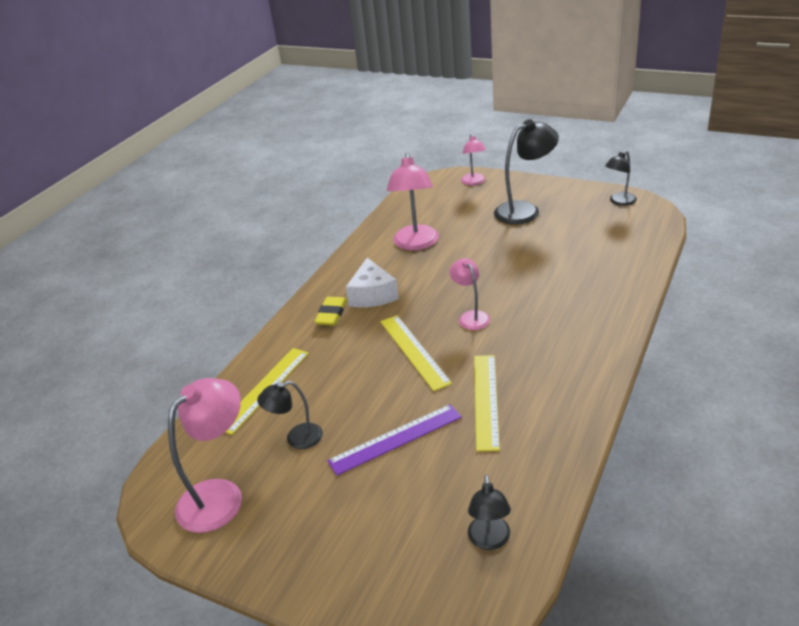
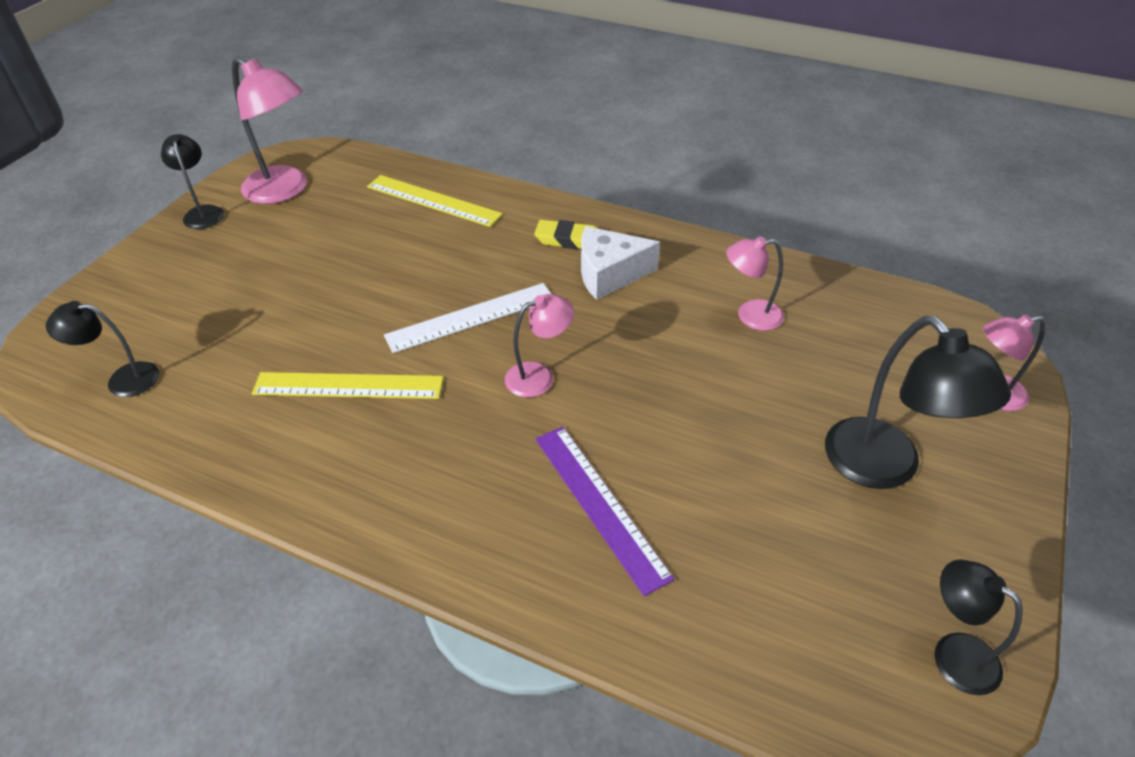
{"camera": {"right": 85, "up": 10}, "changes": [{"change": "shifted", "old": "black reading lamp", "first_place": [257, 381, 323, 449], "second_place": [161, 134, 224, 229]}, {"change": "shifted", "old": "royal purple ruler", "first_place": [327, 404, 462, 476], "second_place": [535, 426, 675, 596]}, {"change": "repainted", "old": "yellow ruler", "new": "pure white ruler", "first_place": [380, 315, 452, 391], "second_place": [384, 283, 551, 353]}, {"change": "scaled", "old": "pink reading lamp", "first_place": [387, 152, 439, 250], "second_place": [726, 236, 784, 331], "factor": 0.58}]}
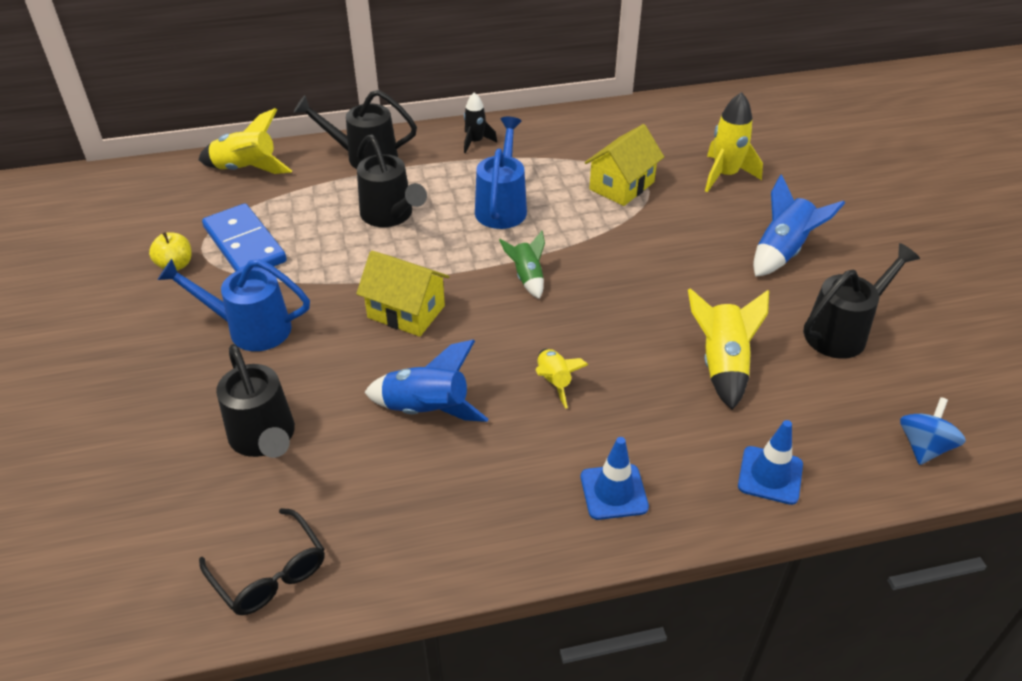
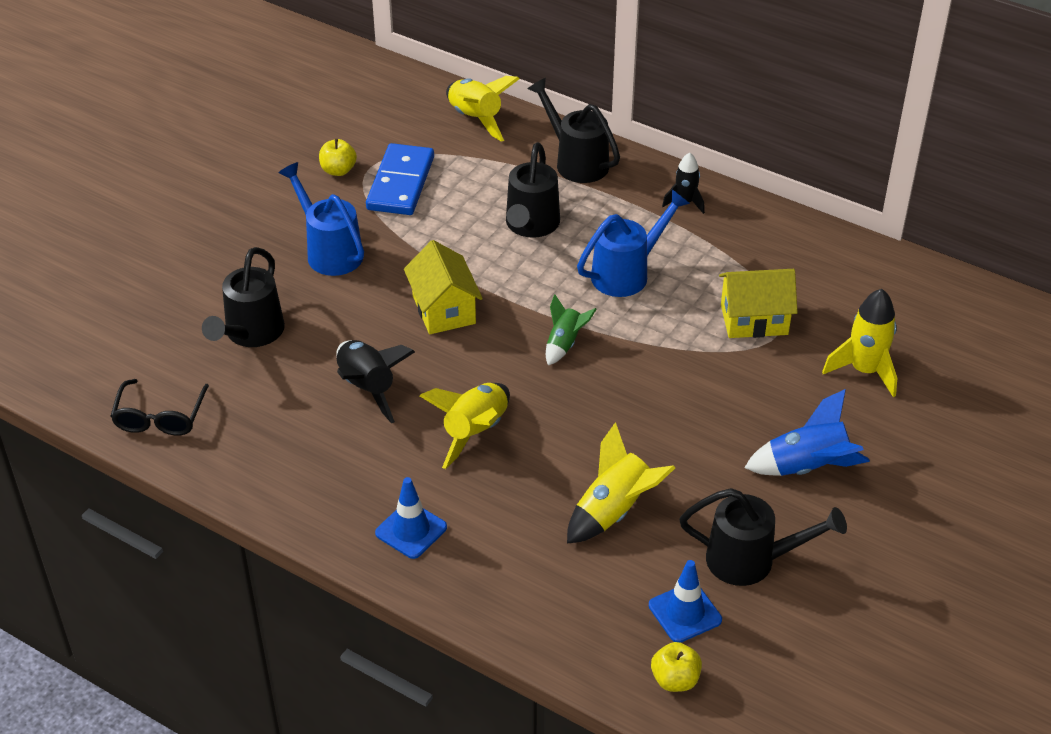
{"camera": {"right": 45, "up": 0}, "changes": [{"change": "shifted", "old": "royal blue safety cone", "first_place": [738, 420, 803, 505], "second_place": [649, 560, 722, 643]}, {"change": "swapped", "old": "royal blue whirligig", "new": "yellow apple fruit", "first_place": [900, 397, 966, 465], "second_place": [651, 642, 702, 692]}, {"change": "repainted", "old": "royal blue toy rocket", "new": "black toy rocket", "first_place": [364, 340, 488, 422], "second_place": [336, 340, 415, 423]}, {"change": "scaled", "old": "yellow toy rocket", "first_place": [535, 349, 588, 409], "second_place": [420, 383, 510, 469], "factor": 1.6}]}
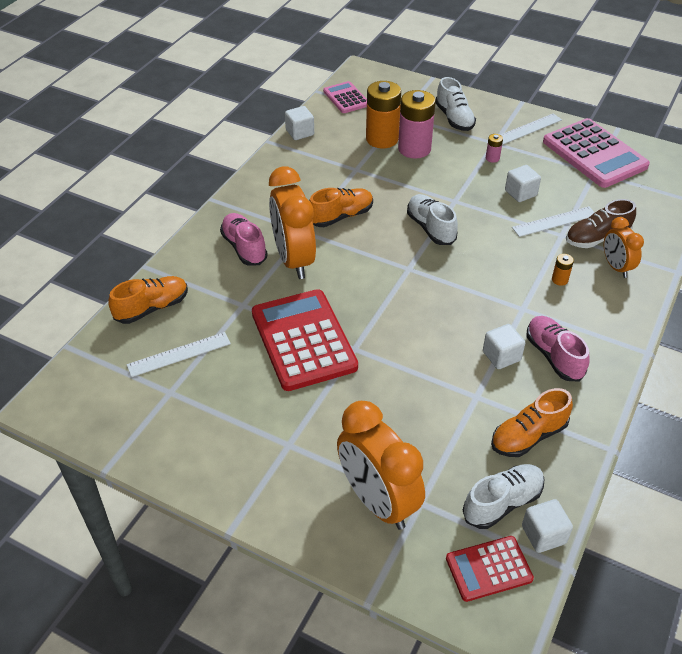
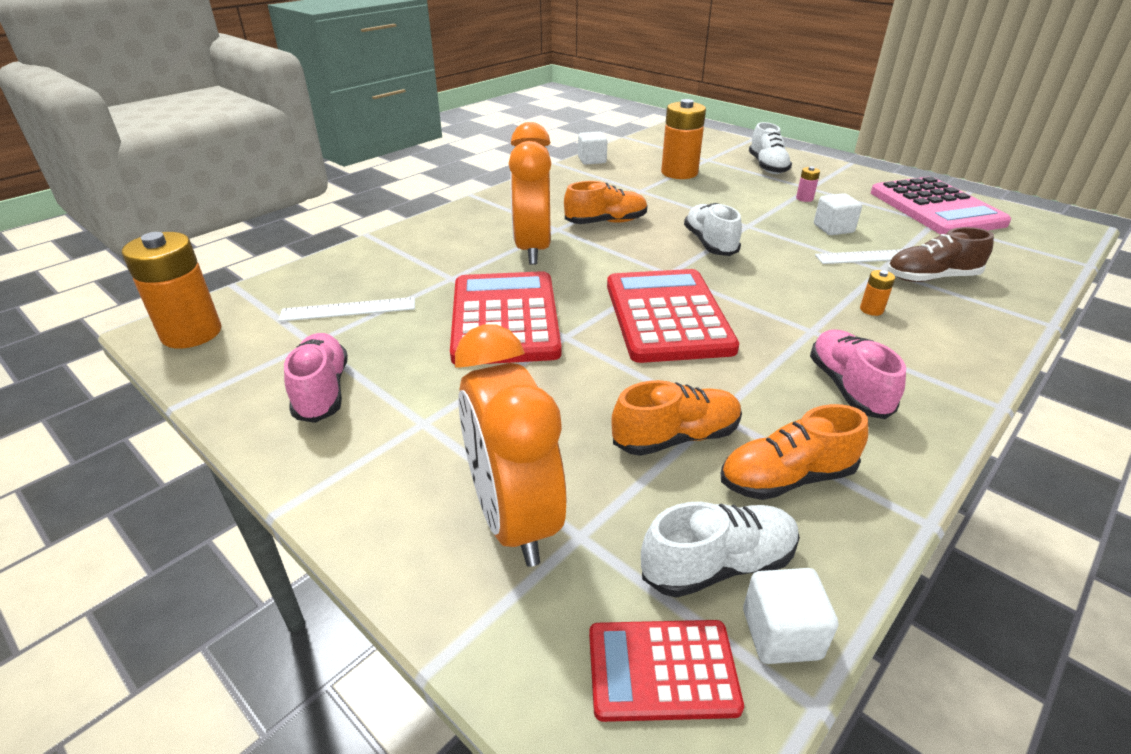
{"camera": {"right": 15, "up": -10}, "changes": [{"change": "gone", "old": "pink adding machine", "first_place": [323, 81, 367, 113]}, {"change": "gone", "old": "pink AA battery", "first_place": [398, 90, 436, 159]}, {"change": "gone", "old": "pure white solid cube", "first_place": [483, 324, 525, 369]}, {"change": "gone", "old": "pure white ruler", "first_place": [501, 113, 562, 145]}, {"change": "gone", "old": "orange bedside clock", "first_place": [604, 217, 644, 278]}, {"change": "new", "new": "orange AA battery", "second_place": [122, 232, 221, 348]}, {"change": "new", "new": "scarlet adding machine", "second_place": [607, 269, 739, 363]}, {"change": "shifted", "old": "orange lace-up shoe", "first_place": [108, 276, 188, 324], "second_place": [611, 380, 742, 456]}, {"change": "shifted", "old": "pink lace-up shoe", "first_place": [220, 213, 268, 266], "second_place": [284, 333, 348, 423]}]}
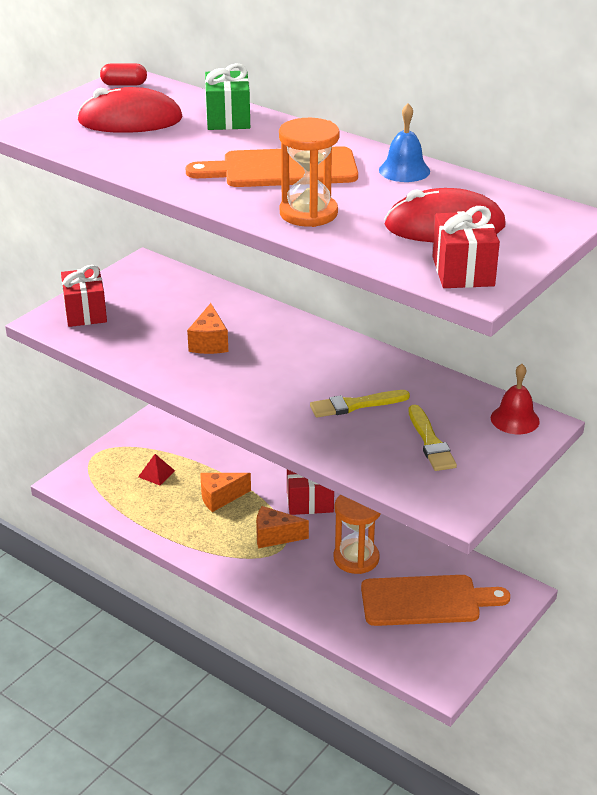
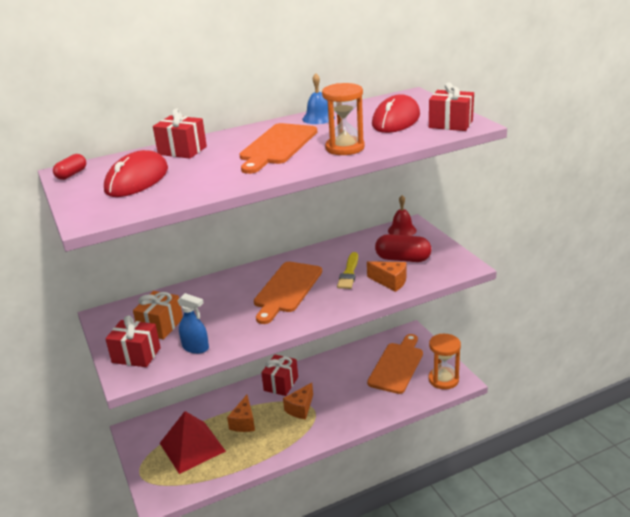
{"camera": {"right": -60, "up": -5}, "changes": [{"change": "new", "new": "orange present", "second_place": [133, 291, 183, 339]}, {"change": "new", "new": "royal blue spray bottle", "second_place": [177, 293, 209, 354]}, {"change": "new", "new": "orange cutting board", "second_place": [254, 262, 322, 324]}, {"change": "shifted", "old": "orange cheese wedge", "first_place": [187, 303, 228, 354], "second_place": [367, 261, 406, 292]}, {"change": "shifted", "old": "orange sand timer", "first_place": [333, 495, 381, 574], "second_place": [428, 334, 461, 390]}, {"change": "swapped", "old": "yellow paint brush", "new": "scarlet pill shape", "first_place": [409, 405, 457, 471], "second_place": [375, 234, 431, 262]}, {"change": "repainted", "old": "leaf-green present", "new": "scarlet present", "first_place": [205, 63, 250, 130], "second_place": [153, 108, 207, 159]}, {"change": "scaled", "old": "scarlet pyramid", "first_place": [138, 454, 175, 485], "second_place": [160, 411, 226, 474], "factor": 2.41}]}
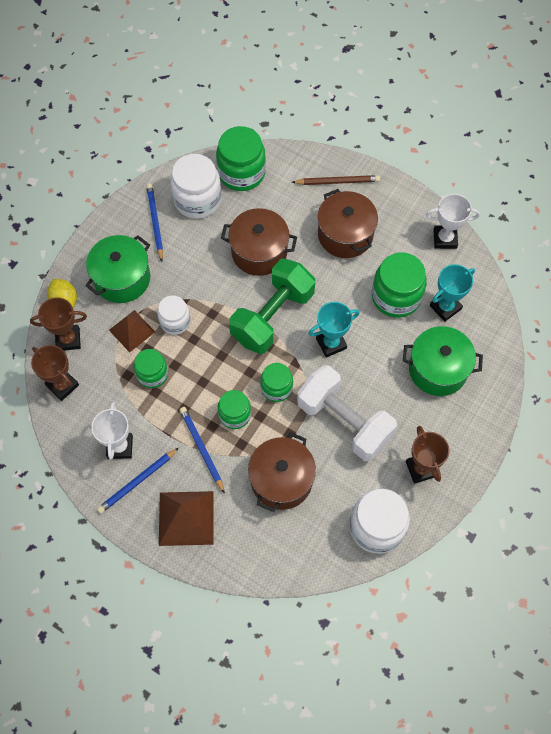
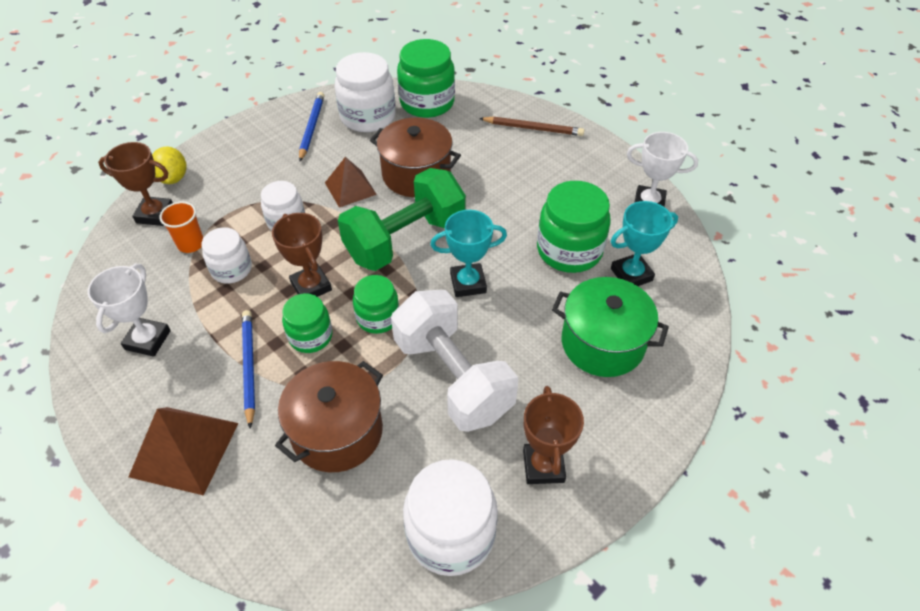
{"camera": {"right": 15, "up": -15}, "changes": [{"change": "gone", "old": "leaf-green pot", "first_place": [85, 235, 150, 303]}, {"change": "gone", "old": "royal blue lead pencil", "first_place": [97, 448, 179, 514]}, {"change": "gone", "old": "russet pot", "first_place": [317, 189, 378, 258]}, {"change": "new", "new": "orange tumbler", "second_place": [159, 202, 203, 253]}, {"change": "shifted", "old": "russet trophy", "first_place": [31, 345, 79, 401], "second_place": [272, 213, 332, 297]}, {"change": "shifted", "old": "russet pyramid", "first_place": [109, 310, 155, 352], "second_place": [325, 157, 377, 208]}, {"change": "repainted", "old": "leaf-green preserve jar", "new": "pure white preserve jar", "first_place": [134, 349, 168, 388], "second_place": [202, 227, 252, 284]}]}
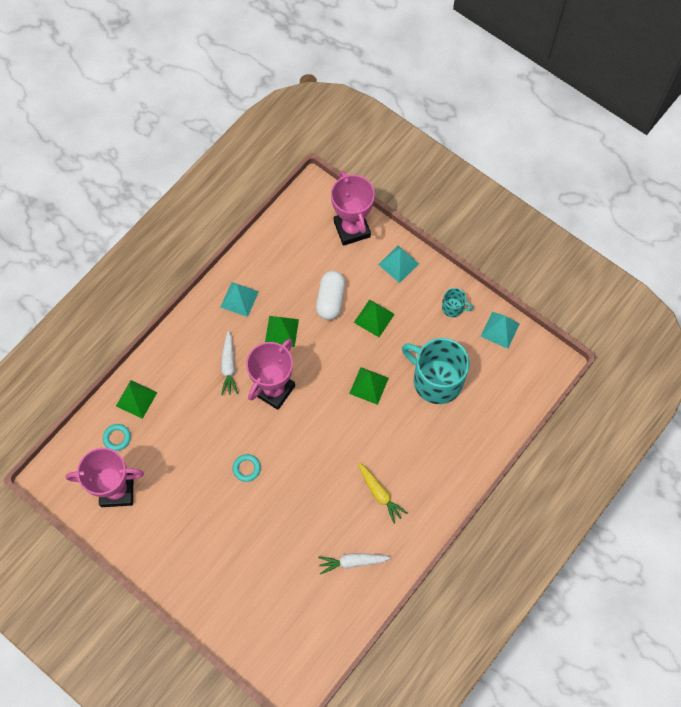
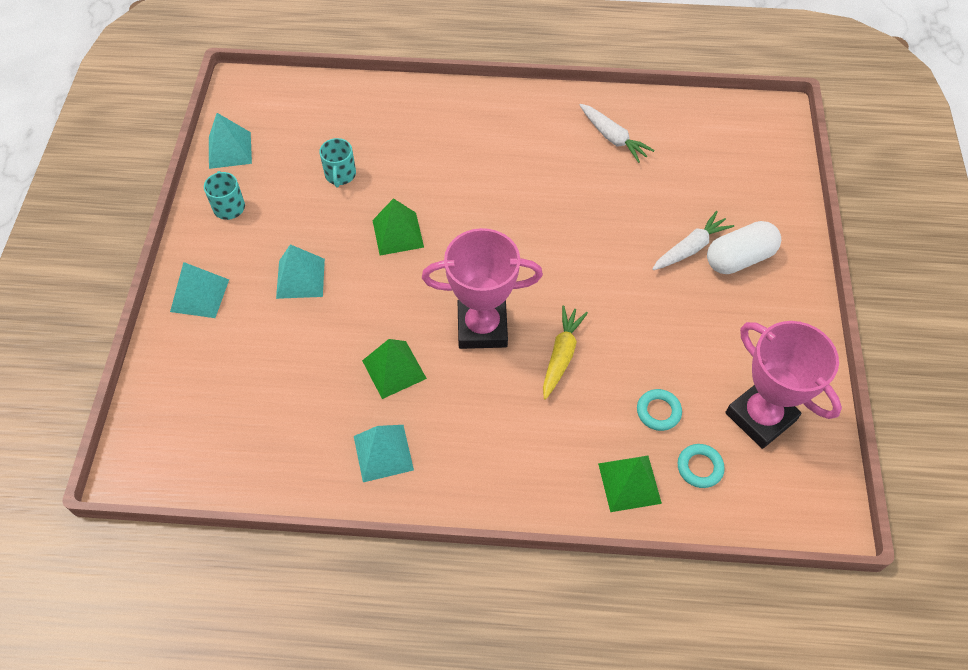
{"camera": {"right": -125, "up": -10}, "changes": [{"change": "gone", "old": "pink trophy", "first_place": [331, 171, 375, 246]}, {"change": "shifted", "old": "pure white root vegetable", "first_place": [221, 331, 238, 395], "second_place": [652, 211, 734, 270]}, {"change": "shifted", "old": "aqua ring", "first_place": [232, 454, 261, 482], "second_place": [637, 389, 682, 431]}, {"change": "shifted", "old": "pure white pill shape", "first_place": [316, 271, 345, 320], "second_place": [707, 221, 781, 274]}, {"change": "shifted", "old": "yellow root vegetable", "first_place": [358, 462, 408, 524], "second_place": [543, 306, 588, 400]}, {"change": "repainted", "old": "leaf-green pyramid", "new": "aqua pyramid", "first_place": [354, 299, 395, 337], "second_place": [276, 244, 325, 299]}, {"change": "scaled", "old": "aqua tea mug", "first_place": [402, 338, 469, 404], "second_place": [319, 138, 356, 187], "factor": 0.45}]}
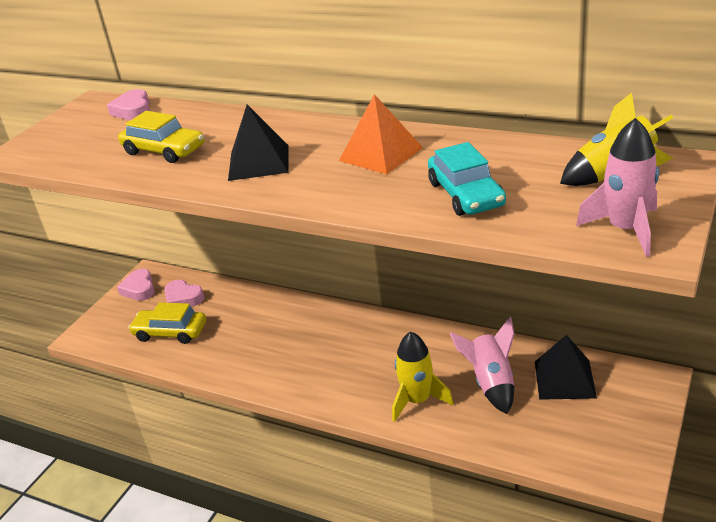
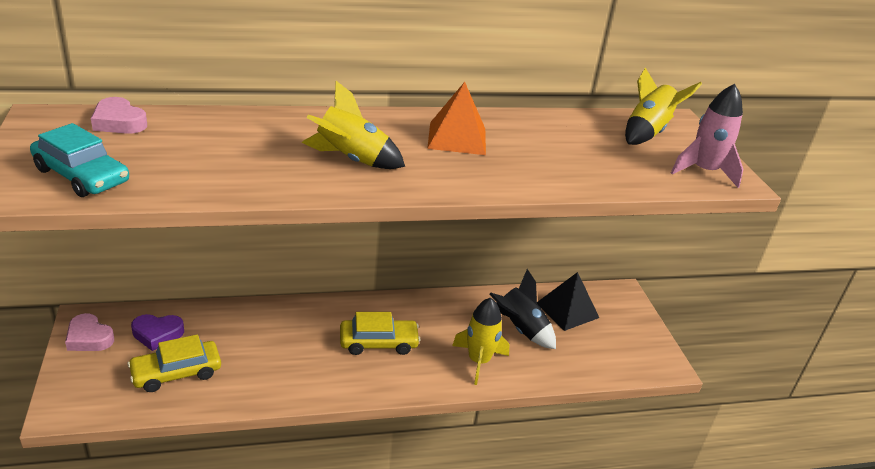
{"camera": {"right": -45, "up": 0}, "changes": [{"change": "shifted", "old": "yellow car", "first_place": [118, 111, 204, 163], "second_place": [340, 312, 420, 355]}, {"change": "shifted", "old": "aqua car", "first_place": [428, 142, 506, 216], "second_place": [30, 123, 129, 197]}, {"change": "swapped", "old": "black pyramid", "new": "yellow toy rocket", "first_place": [228, 104, 289, 181], "second_place": [302, 81, 405, 169]}, {"change": "repainted", "old": "pink heart shape", "new": "royal purple heart shape", "first_place": [164, 280, 204, 307], "second_place": [131, 314, 184, 351]}, {"change": "repainted", "old": "pink toy rocket", "new": "black toy rocket", "first_place": [450, 317, 515, 414], "second_place": [489, 269, 556, 349]}]}
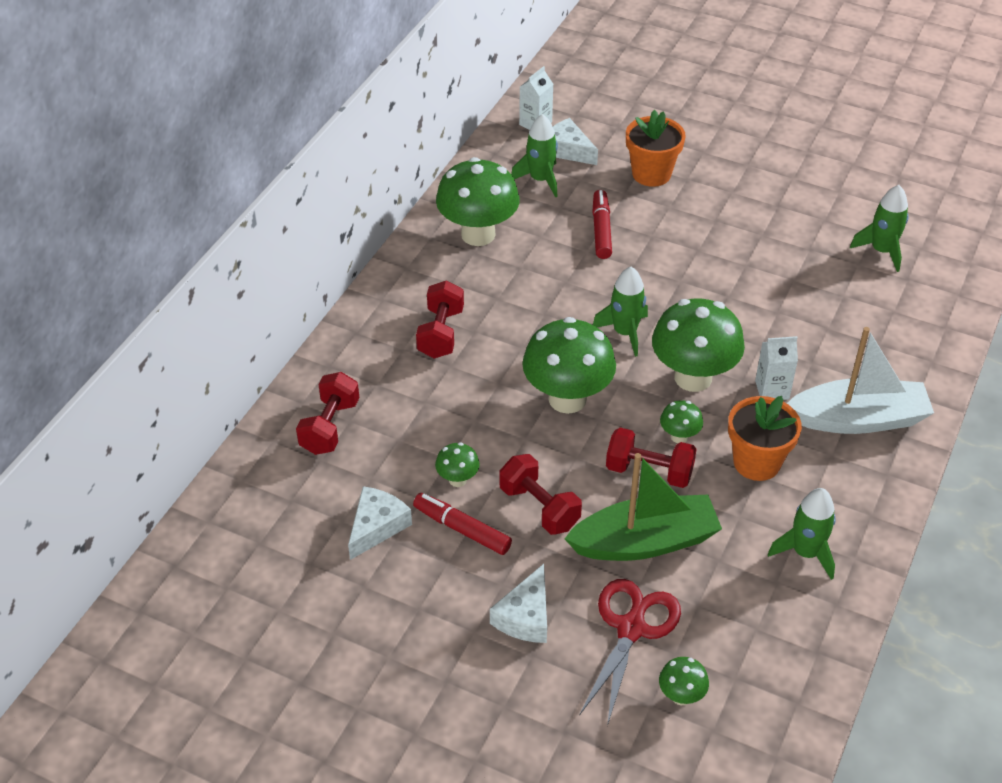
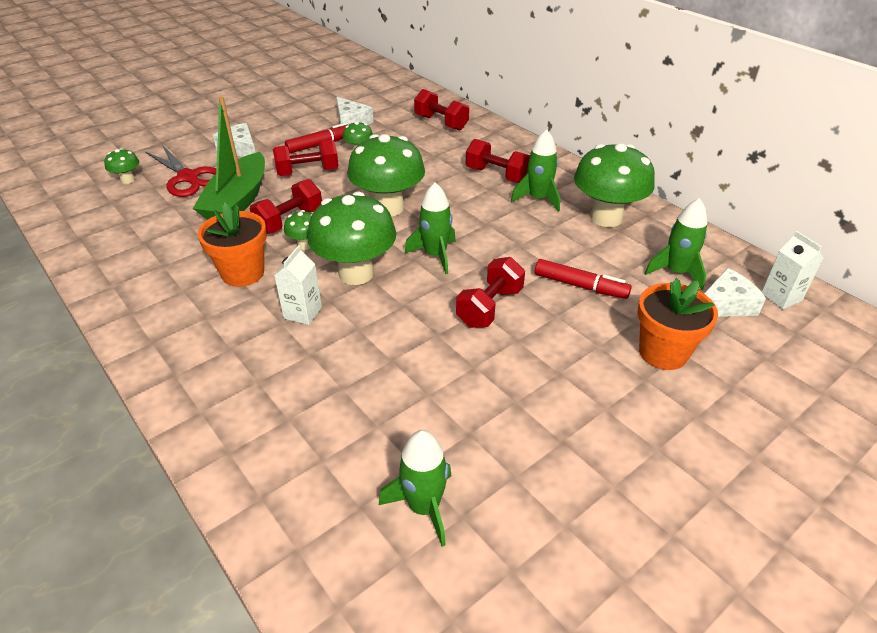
{"camera": {"right": 115, "up": -5}, "changes": [{"change": "gone", "old": "pure white boat", "first_place": [787, 327, 934, 434]}, {"change": "new", "new": "scarlet free weight", "second_place": [456, 257, 525, 328]}, {"change": "shifted", "old": "leaf-green toy rocket", "first_place": [768, 488, 836, 580], "second_place": [511, 129, 560, 212]}]}
